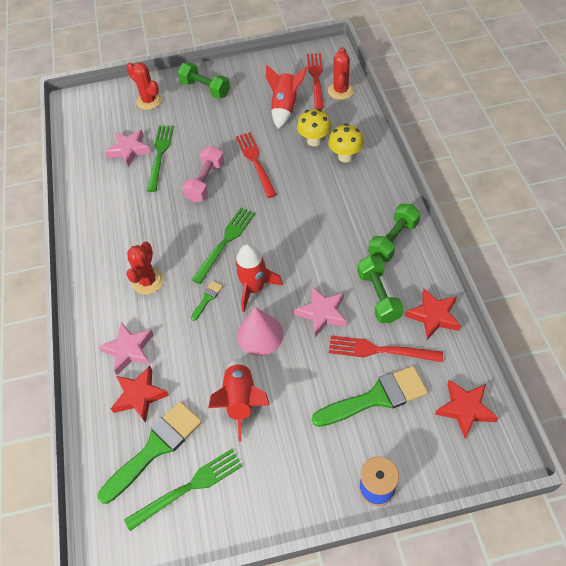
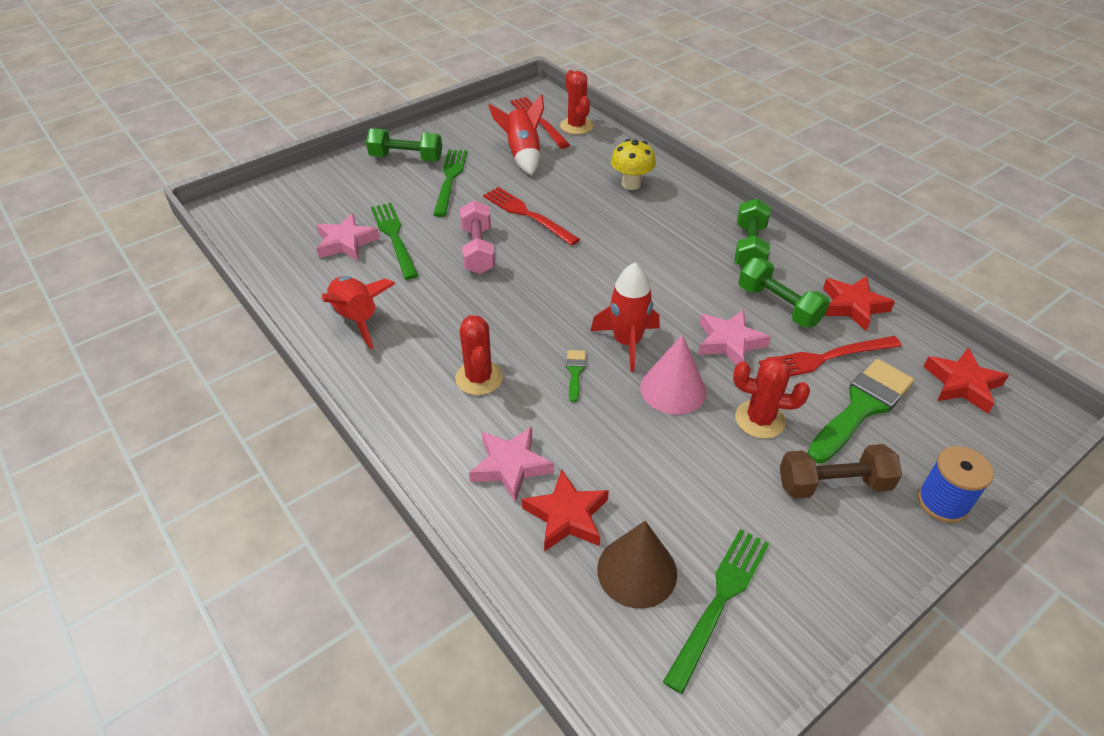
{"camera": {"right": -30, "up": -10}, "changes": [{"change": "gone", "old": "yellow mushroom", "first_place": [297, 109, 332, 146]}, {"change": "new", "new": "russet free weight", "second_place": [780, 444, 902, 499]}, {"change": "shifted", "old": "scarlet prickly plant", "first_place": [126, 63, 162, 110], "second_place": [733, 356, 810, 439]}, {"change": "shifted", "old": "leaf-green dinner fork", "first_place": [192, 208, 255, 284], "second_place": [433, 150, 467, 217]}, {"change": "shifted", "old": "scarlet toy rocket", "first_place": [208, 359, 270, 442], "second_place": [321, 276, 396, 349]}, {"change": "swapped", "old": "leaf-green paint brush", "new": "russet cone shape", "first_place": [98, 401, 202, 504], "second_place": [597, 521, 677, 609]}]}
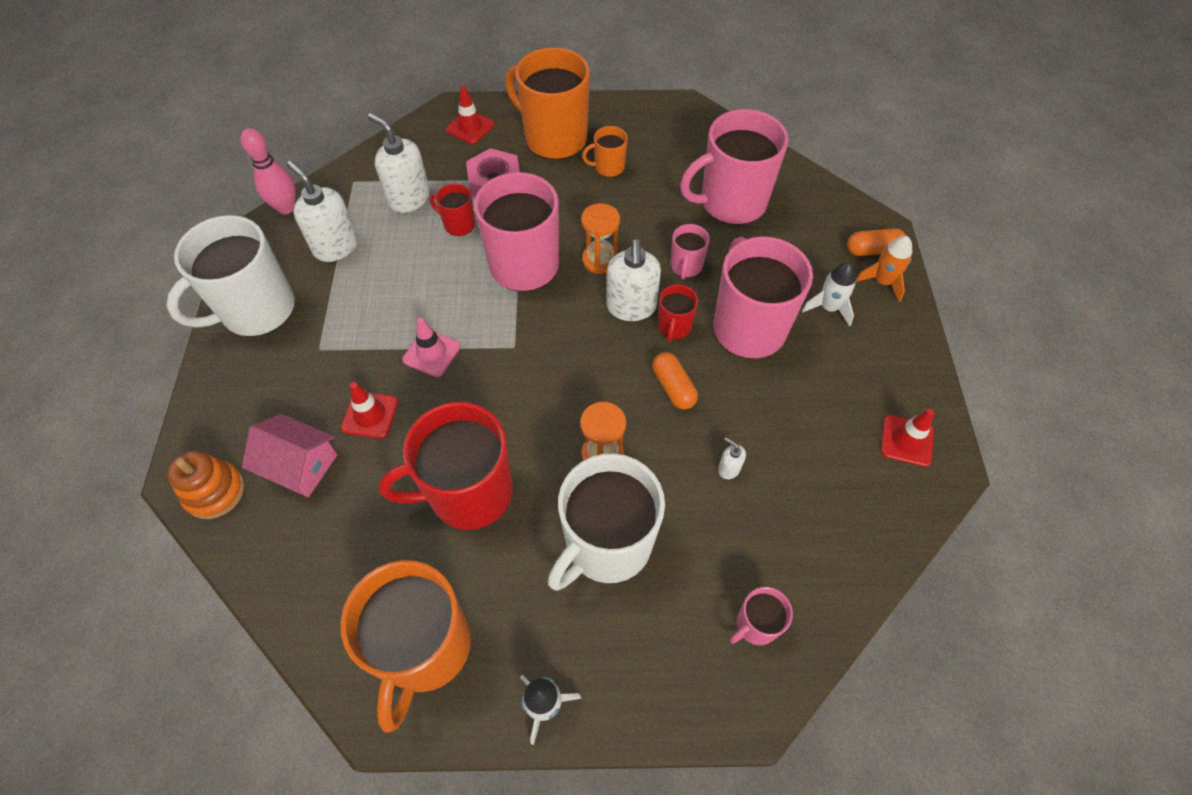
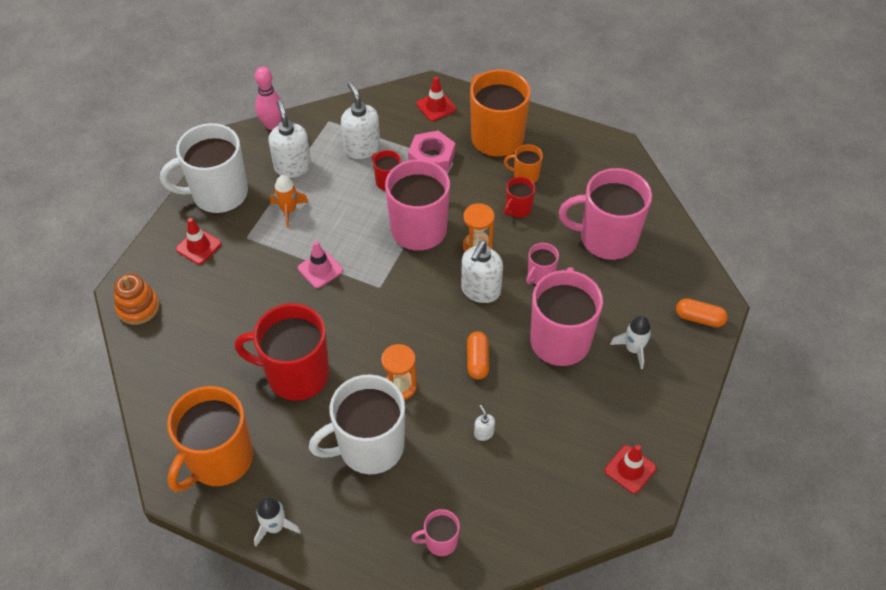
{"camera": {"right": 25, "up": -5}, "changes": [{"change": "gone", "old": "pink cottage", "first_place": [242, 414, 337, 497]}, {"change": "shifted", "old": "scarlet safety cone", "first_place": [341, 382, 398, 439], "second_place": [176, 218, 221, 265]}, {"change": "shifted", "old": "scarlet tea mug", "first_place": [658, 284, 698, 342], "second_place": [504, 177, 535, 218]}, {"change": "shifted", "old": "orange toy rocket", "first_place": [855, 236, 912, 302], "second_place": [270, 175, 309, 228]}]}
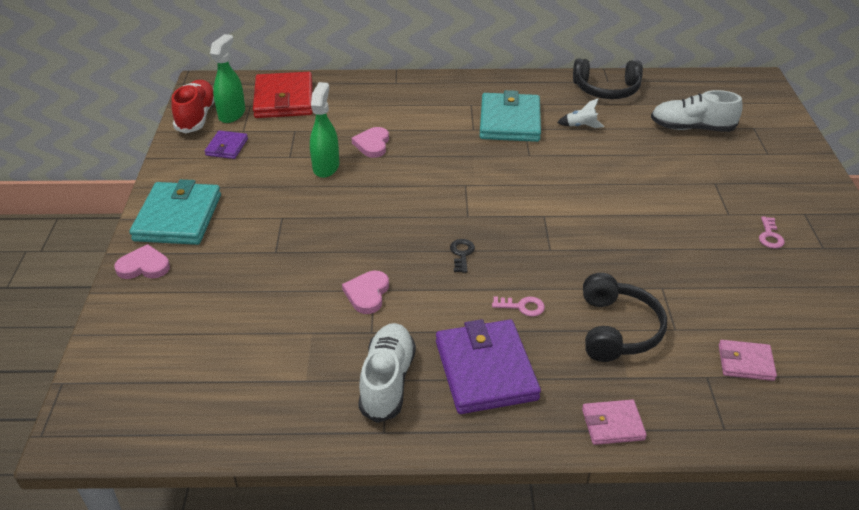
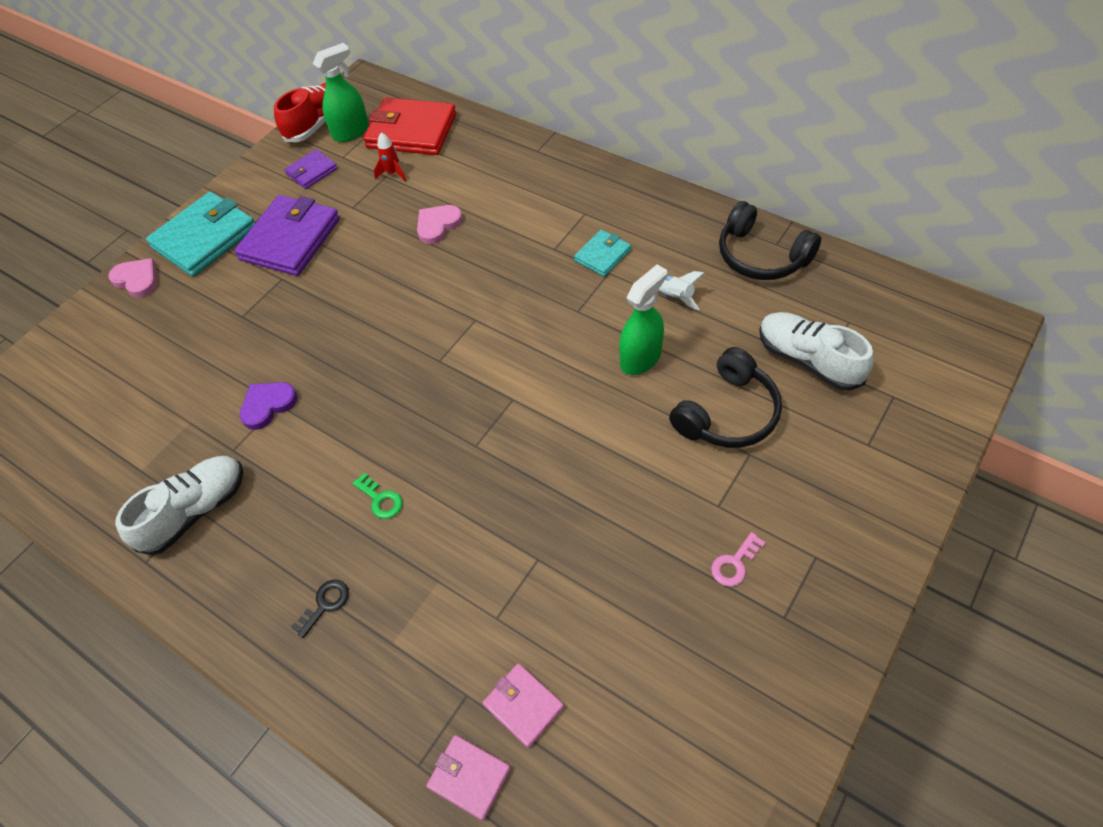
{"camera": {"right": 40, "up": 15}, "changes": [{"change": "new", "new": "scarlet toy rocket", "second_place": [374, 133, 406, 182]}, {"change": "shifted", "old": "leaf-green spray bottle", "first_place": [310, 82, 339, 178], "second_place": [619, 265, 667, 375]}, {"change": "shifted", "old": "royal purple billfold", "first_place": [436, 319, 541, 414], "second_place": [234, 195, 340, 276]}, {"change": "shifted", "old": "black door key", "first_place": [450, 239, 475, 273], "second_place": [291, 580, 349, 638]}, {"change": "shifted", "old": "pink billfold", "first_place": [582, 400, 647, 445], "second_place": [426, 735, 511, 821]}, {"change": "shifted", "old": "black headphones", "first_place": [583, 273, 667, 362], "second_place": [669, 347, 782, 448]}, {"change": "repainted", "old": "pink heart shape", "new": "royal purple heart shape", "first_place": [342, 271, 389, 314], "second_place": [240, 382, 297, 430]}, {"change": "repainted", "old": "pink door key", "new": "leaf-green door key", "first_place": [492, 296, 545, 316], "second_place": [353, 473, 403, 519]}, {"change": "rotated", "old": "scarlet billfold", "first_place": [253, 72, 313, 118], "second_place": [363, 98, 456, 155], "degrees": 75}, {"change": "scaled", "old": "aqua billfold", "first_place": [480, 90, 541, 142], "second_place": [574, 230, 631, 276], "factor": 0.52}]}
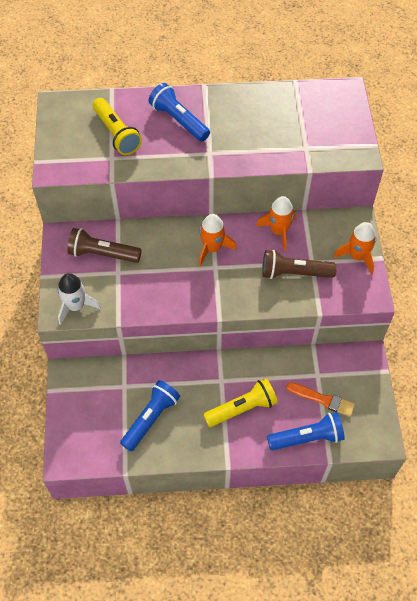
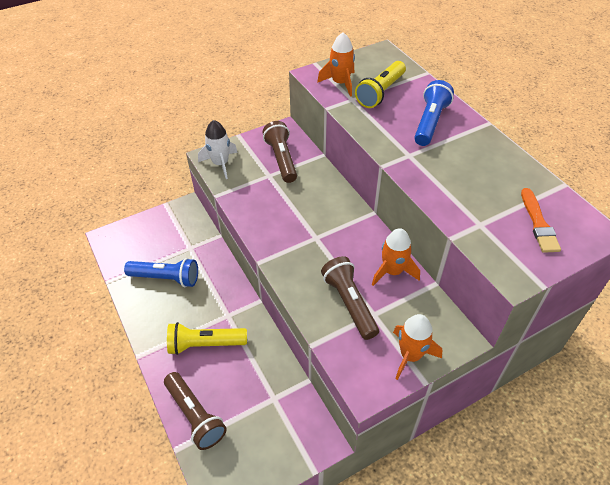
{"camera": {"right": 65, "up": -10}, "changes": [{"change": "shifted", "old": "orange toy rocket", "first_place": [199, 214, 237, 266], "second_place": [317, 33, 355, 97]}, {"change": "shifted", "old": "orange paint brush", "first_place": [286, 382, 355, 417], "second_place": [521, 188, 561, 253]}, {"change": "repainted", "old": "royal blue pocket torch", "new": "russet pocket torch", "first_place": [267, 412, 345, 450], "second_place": [164, 372, 227, 450]}, {"change": "rotated", "old": "yellow pocket torch", "first_place": [203, 378, 278, 427], "second_place": [167, 322, 247, 355], "degrees": 135}]}
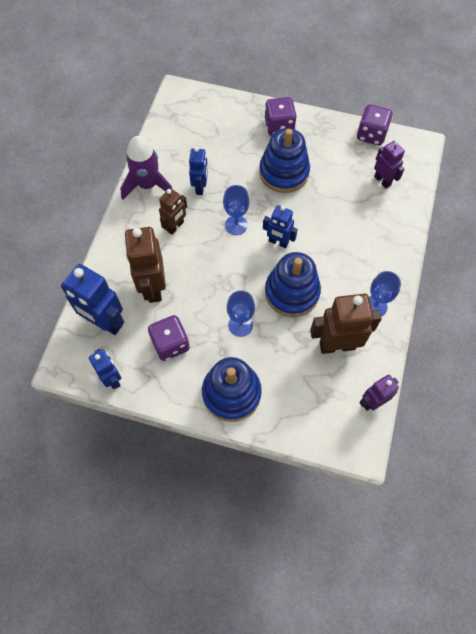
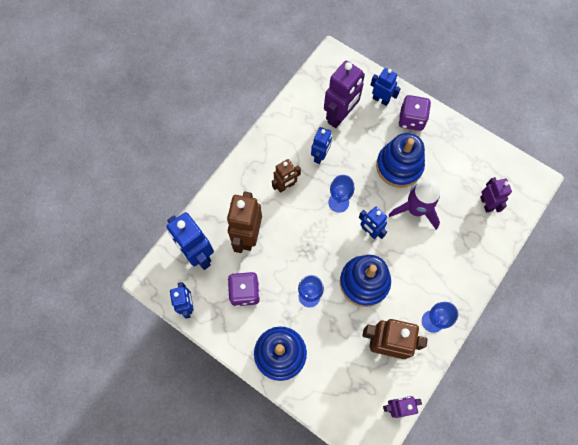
{"camera": {"right": 20, "up": 5}, "changes": [{"change": "gone", "old": "royal purple dice", "first_place": [357, 104, 393, 146]}, {"change": "new", "new": "royal purple toy robot", "second_place": [324, 61, 365, 128]}, {"change": "new", "new": "royal blue toy robot", "second_place": [371, 68, 401, 106]}, {"change": "shifted", "old": "royal purple toy rocket", "first_place": [120, 136, 172, 200], "second_place": [389, 180, 440, 230]}]}
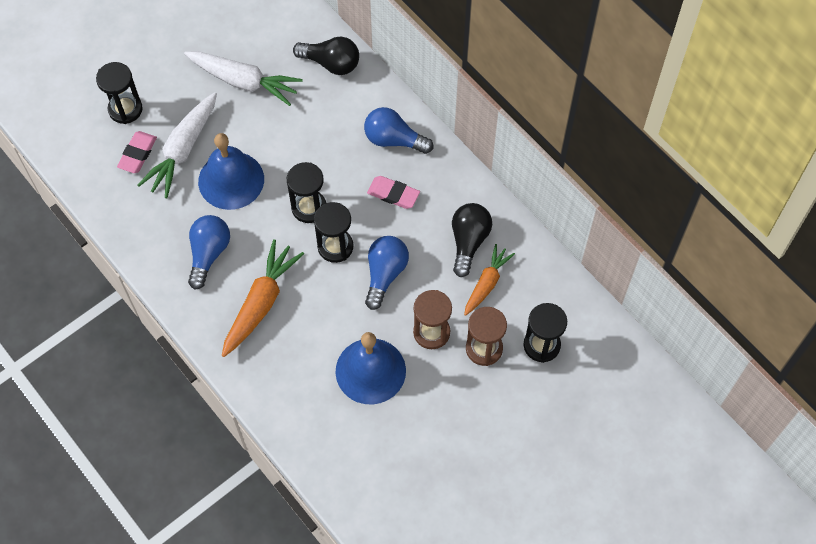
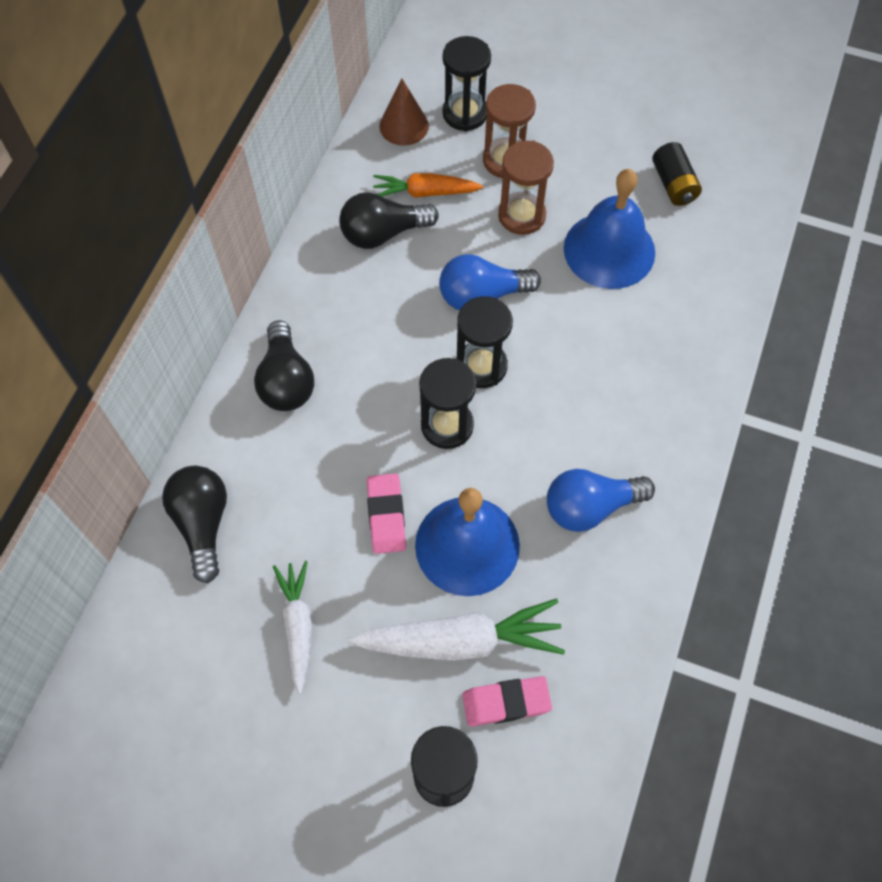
{"camera": {"right": -120, "up": 0}, "changes": [{"change": "gone", "old": "orange root vegetable", "first_place": [222, 239, 304, 357]}, {"change": "new", "new": "russet cone shape", "second_place": [379, 79, 429, 146]}, {"change": "new", "new": "black AA battery", "second_place": [652, 142, 702, 206]}, {"change": "shifted", "old": "pink gum eraser", "first_place": [367, 176, 420, 209], "second_place": [367, 473, 406, 554]}, {"change": "repainted", "old": "royal blue bulb", "new": "black bulb", "first_place": [364, 107, 433, 154], "second_place": [254, 321, 314, 411]}, {"change": "scaled", "old": "pure white root vegetable", "first_place": [184, 51, 303, 106], "second_place": [273, 561, 312, 694], "factor": 0.63}]}
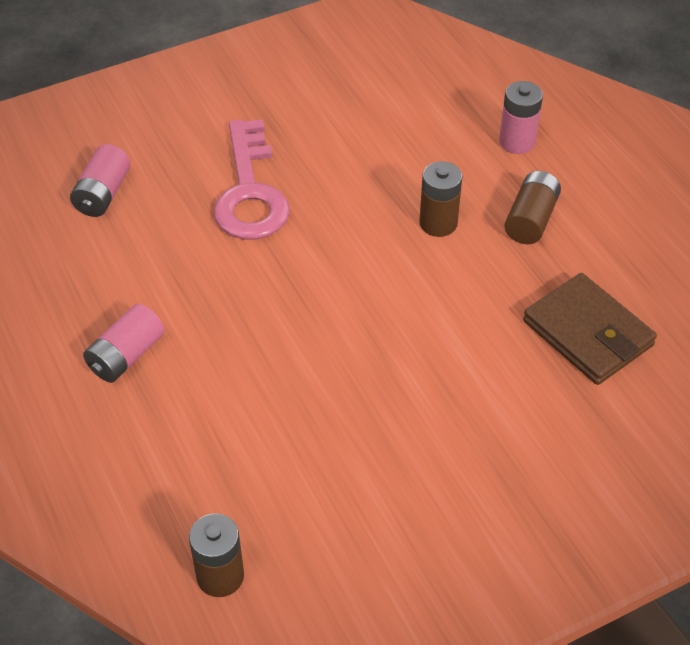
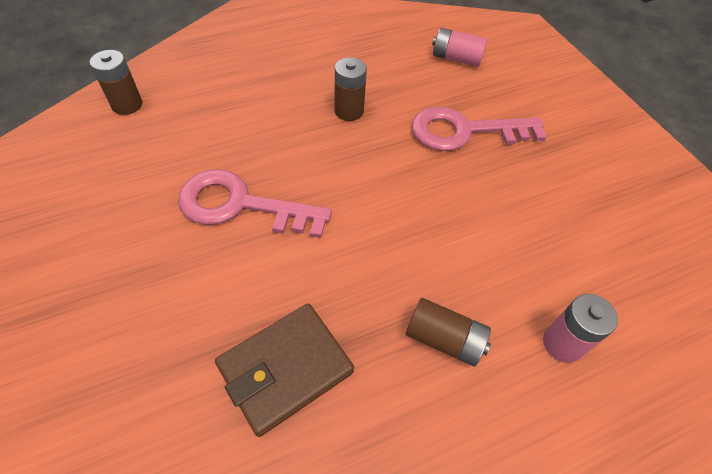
{"camera": {"right": 90, "up": 5}, "changes": [{"change": "gone", "old": "pink AA battery", "first_place": [83, 304, 165, 383]}, {"change": "new", "new": "pink door key", "second_place": [178, 169, 332, 238]}, {"change": "shifted", "old": "russet AA battery", "first_place": [419, 161, 462, 237], "second_place": [335, 57, 367, 121]}]}
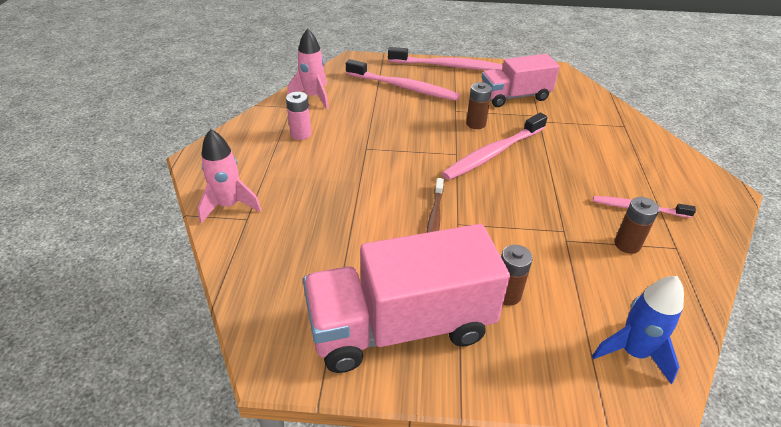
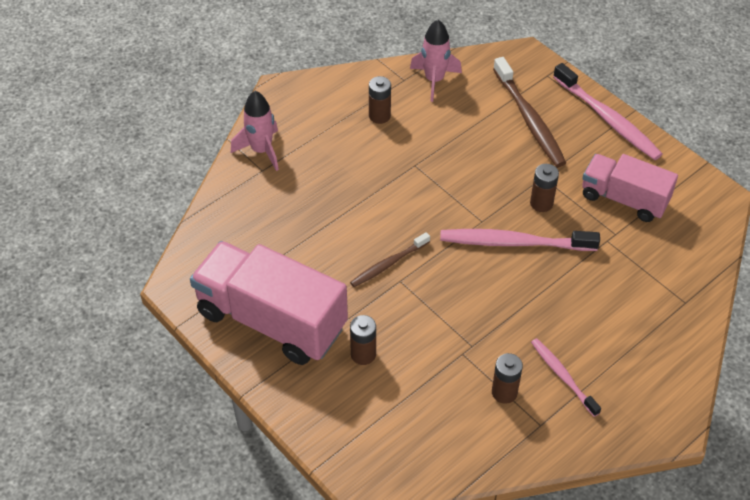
{"camera": {"right": 45, "up": 10}, "changes": [{"change": "gone", "old": "royal blue toy rocket", "first_place": [592, 276, 684, 384]}, {"change": "repainted", "old": "pink AA battery", "new": "russet AA battery", "first_place": [286, 92, 311, 140], "second_place": [369, 76, 391, 124]}, {"change": "repainted", "old": "pink dental brush", "new": "russet dental brush", "first_place": [346, 59, 460, 101], "second_place": [493, 57, 566, 167]}]}
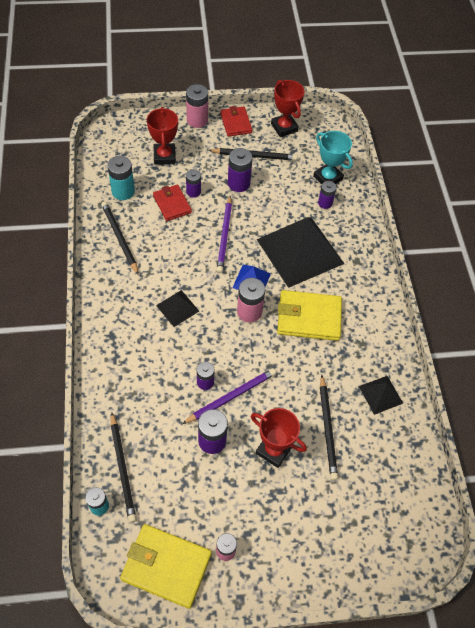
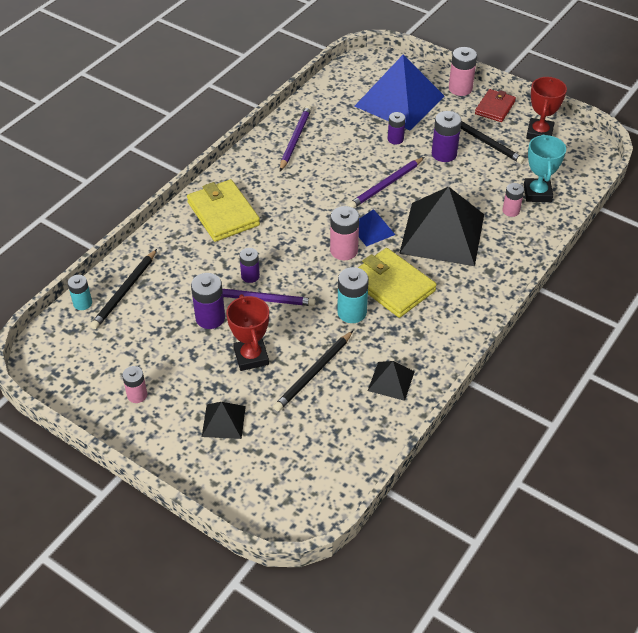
{"camera": {"right": 45, "up": -10}, "changes": [{"change": "gone", "old": "scarlet billfold", "first_place": [153, 185, 192, 221]}, {"change": "shifted", "old": "aqua AA battery", "first_place": [107, 156, 135, 200], "second_place": [337, 267, 369, 323]}, {"change": "shifted", "old": "yellow billfold", "first_place": [120, 524, 212, 609], "second_place": [187, 179, 260, 242]}, {"change": "shifted", "old": "black pyramid", "first_place": [156, 290, 199, 327], "second_place": [202, 402, 246, 439]}, {"change": "swapped", "old": "scarlet trophy", "new": "royal blue pyramid", "first_place": [147, 107, 178, 165], "second_place": [354, 55, 445, 131]}, {"change": "repainted", "old": "black lead pencil", "new": "royal purple lead pencil", "first_place": [101, 201, 139, 275], "second_place": [280, 105, 312, 171]}, {"change": "repainted", "old": "royal purple AA battery", "new": "pink AA battery", "first_place": [318, 181, 337, 209], "second_place": [502, 183, 524, 217]}]}
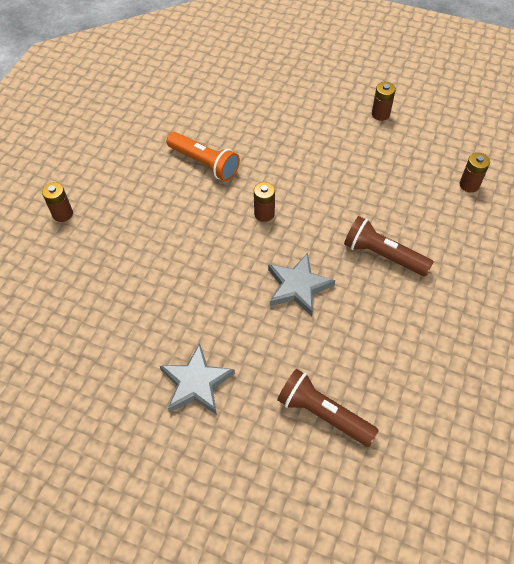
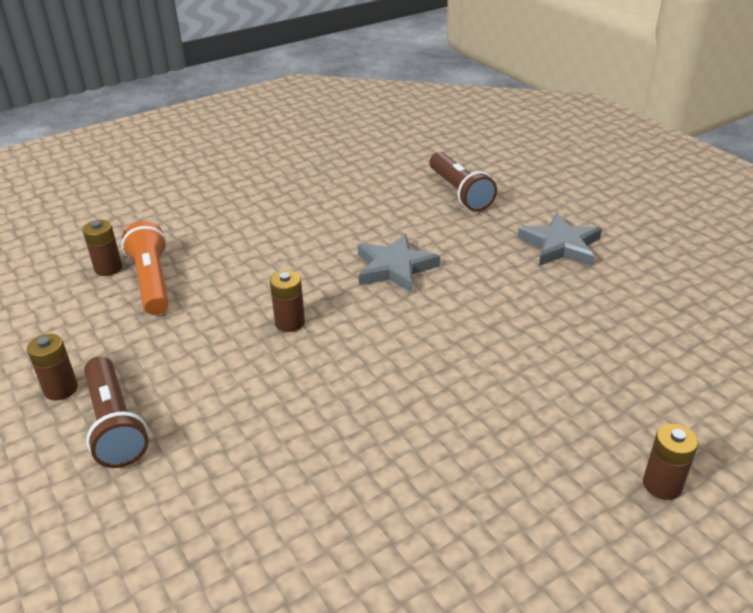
{"camera": {"right": -145, "up": -20}, "changes": [{"change": "shifted", "old": "orange pocket torch", "first_place": [166, 132, 240, 181], "second_place": [121, 221, 168, 315]}, {"change": "shifted", "old": "russet AA battery", "first_place": [254, 182, 275, 222], "second_place": [270, 270, 305, 332]}, {"change": "shifted", "old": "russet pocket torch", "first_place": [344, 216, 434, 276], "second_place": [84, 356, 149, 468]}]}
